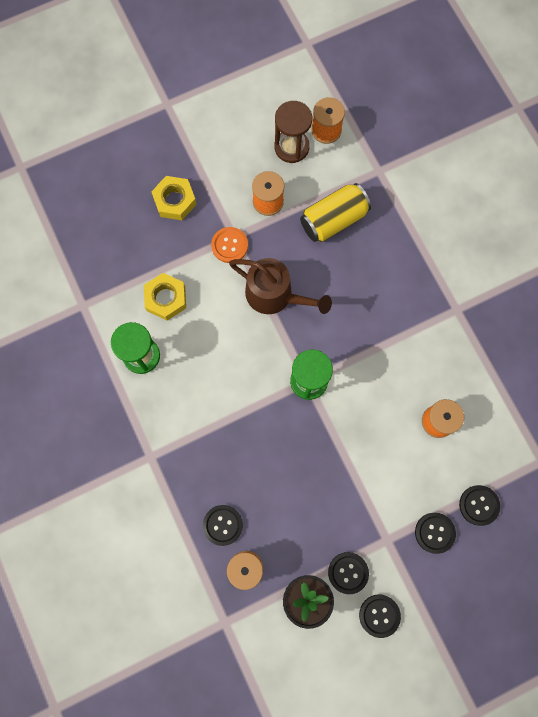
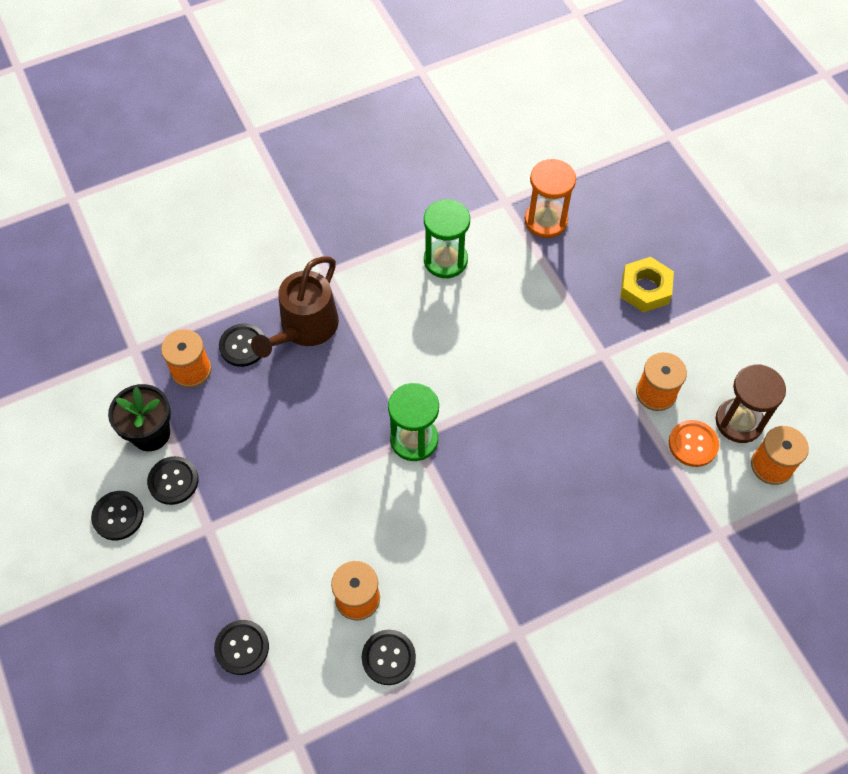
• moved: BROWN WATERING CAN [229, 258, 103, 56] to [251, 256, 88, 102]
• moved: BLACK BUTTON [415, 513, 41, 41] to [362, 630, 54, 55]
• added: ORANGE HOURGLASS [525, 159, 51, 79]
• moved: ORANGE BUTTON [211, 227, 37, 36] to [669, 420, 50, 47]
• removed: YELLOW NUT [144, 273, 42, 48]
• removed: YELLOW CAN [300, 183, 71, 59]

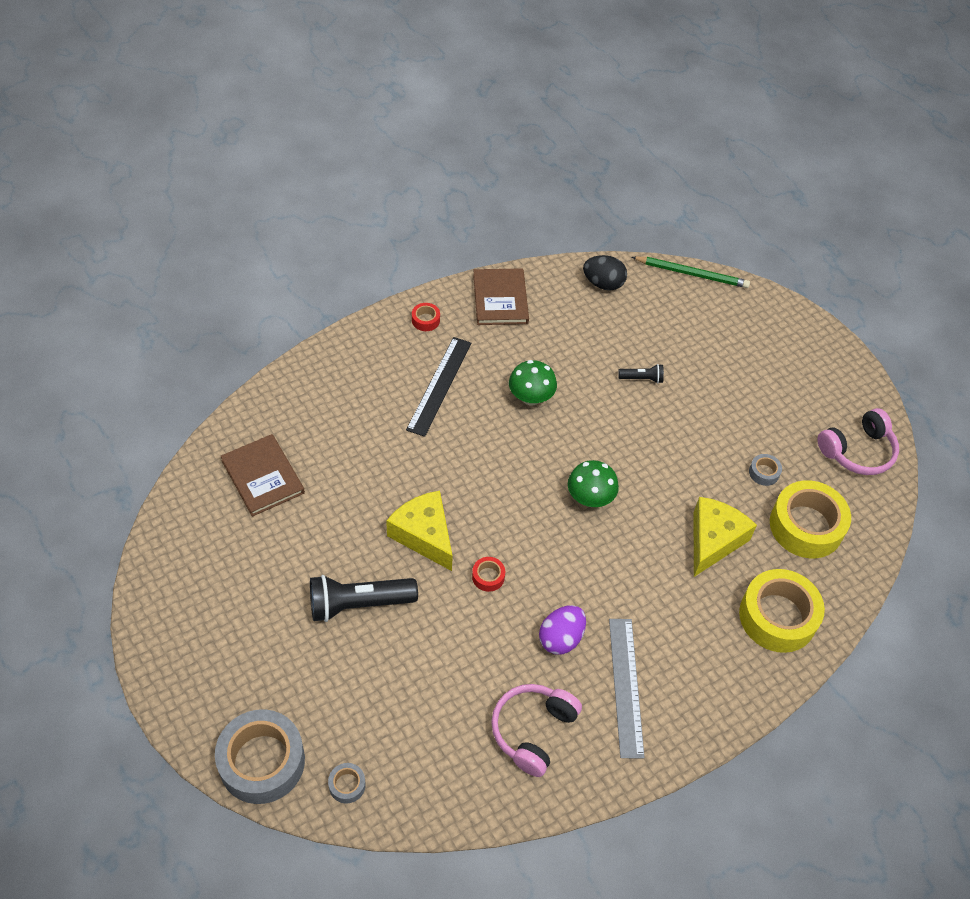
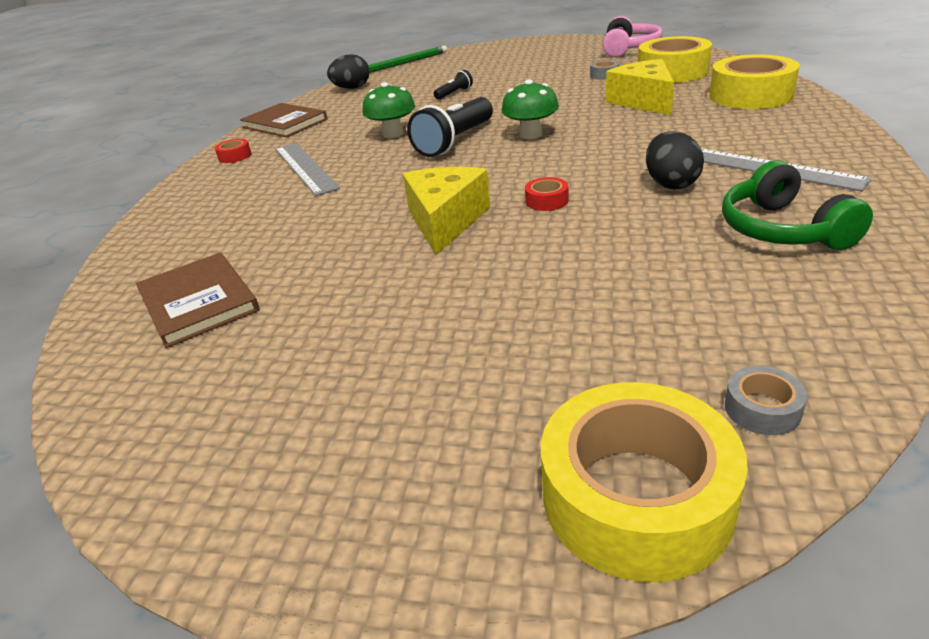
• turned: BROWN BOOK [221, 434, 84, 83] = [136, 253, 123, 95] 45 degrees clockwise
• recoloured: BLACK RULER [406, 337, 65, 100] to GREY RULER [275, 143, 65, 53]
• turned: YELLOW CHEESE [386, 490, 67, 81] = [403, 167, 87, 88] 90 degrees clockwise
• moved: BLACK FLASHLIGHT [310, 575, 108, 47] to [407, 97, 86, 60]
• recoloured: GREY TAPE [215, 709, 90, 95] to YELLOW TAPE [541, 382, 207, 200]
• recoloured: PURPLE EGG [539, 605, 47, 50] to BLACK EGG [646, 131, 58, 58]
• recoloured: PINK HEADPHONES [491, 684, 91, 93] to GREEN HEADPHONES [722, 160, 151, 90]

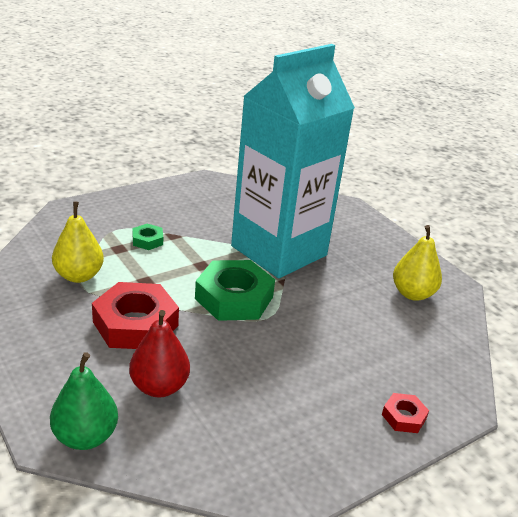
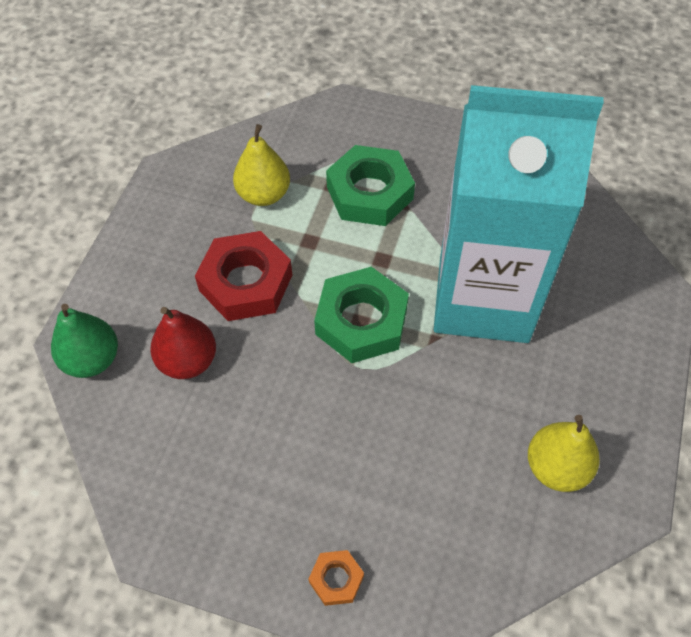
• recoloured: RED NUT [382, 393, 47, 40] to ORANGE NUT [309, 550, 55, 56]
• resized: GREEN NUT [132, 224, 31, 26] = [326, 145, 89, 81] x2.10

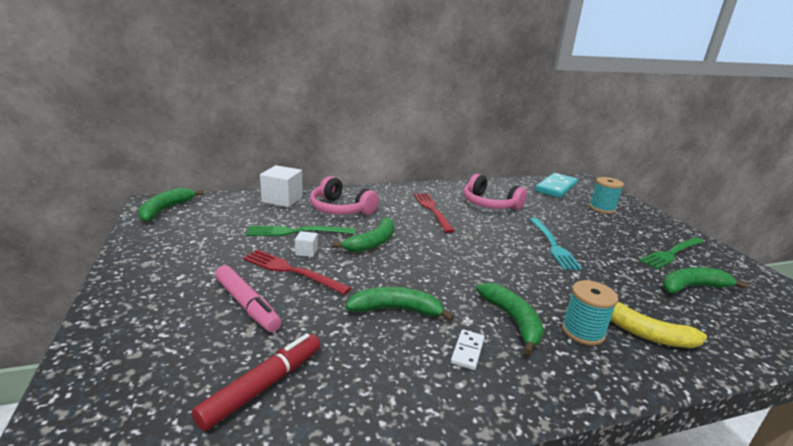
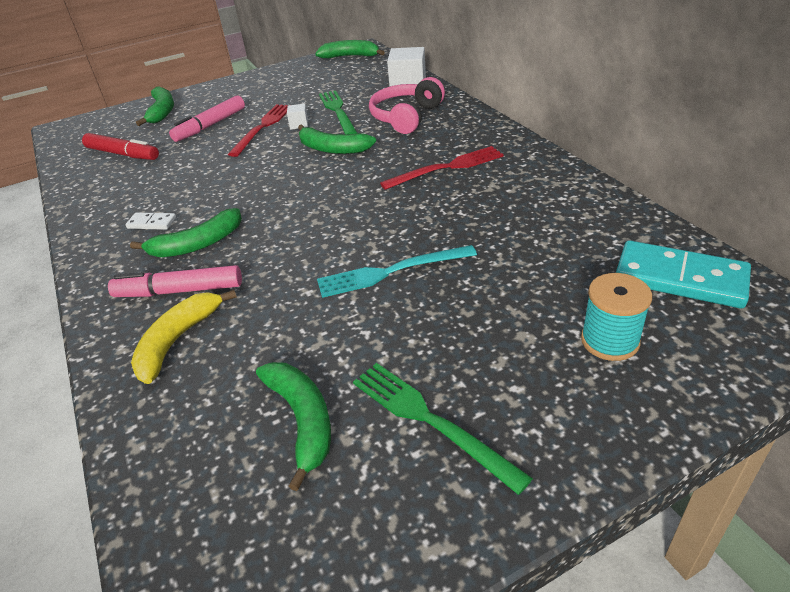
• replaced: TURQUOISE SPOOL [562, 280, 56, 65] to PINK MARKER [108, 265, 134, 32]
• moved: GREEN BANANA [345, 287, 109, 34] to [136, 87, 38, 39]
• removed: PINK HEADPHONES [463, 174, 64, 36]

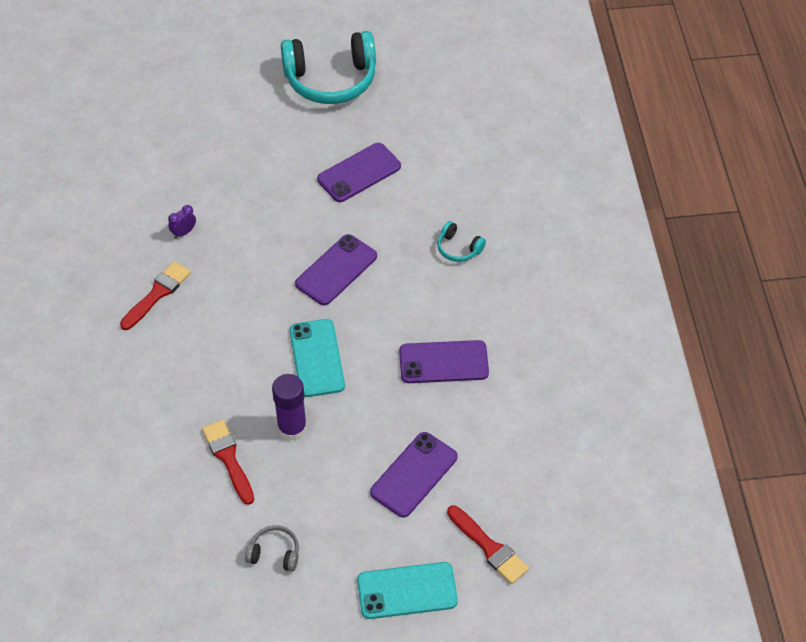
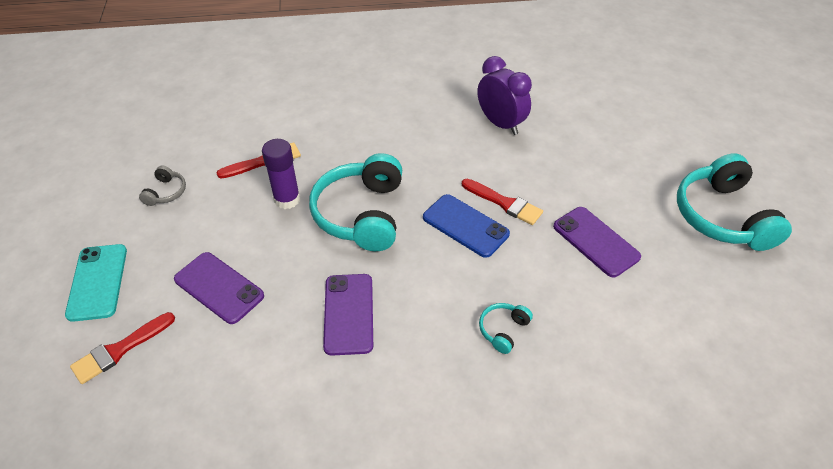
• replaced: TURQUOISE PHONE [290, 319, 55, 78] to TURQUOISE HEADPHONES [309, 153, 93, 98]
• recoloured: PURPLE PHONE [295, 234, 82, 71] to BLUE PHONE [423, 194, 87, 64]
• moved: RED BRUSH [120, 261, 71, 69] to [462, 179, 81, 46]
• resized: PURPLE CLOCK [168, 205, 28, 33] = [477, 56, 55, 79] x2.30

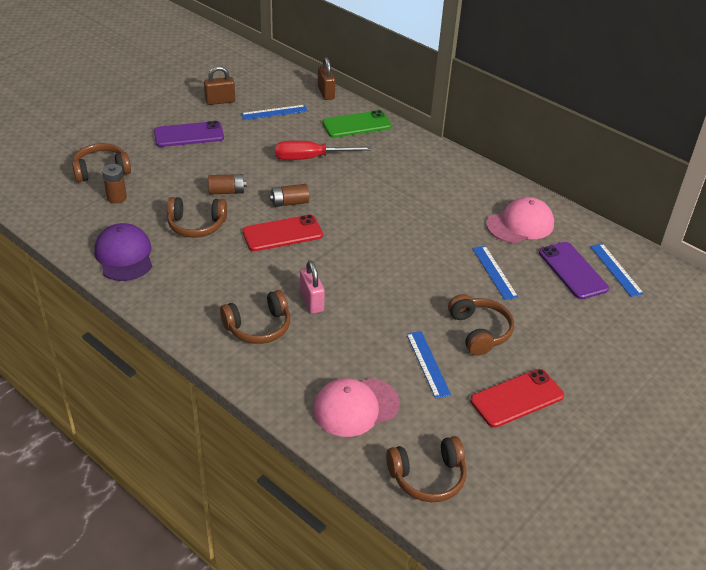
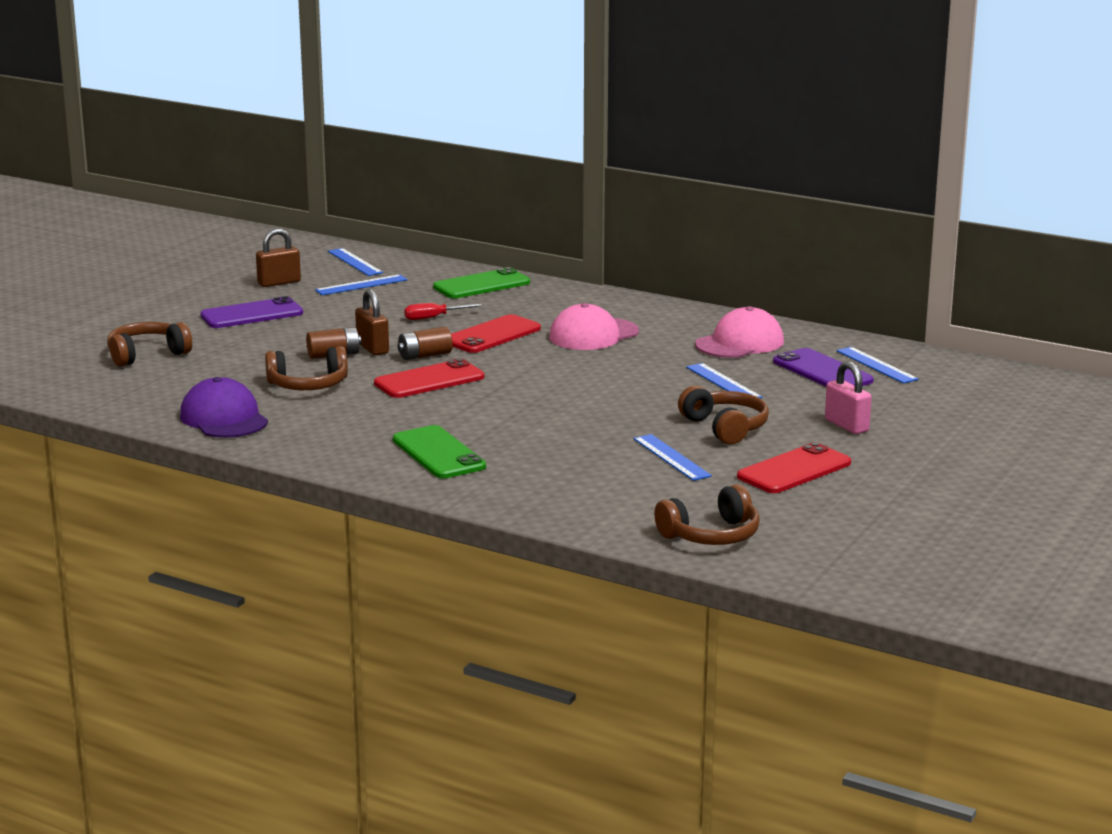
• added: BLUE RULER [328, 248, 55, 28]
• moved: BROWN PADLOCK [318, 57, 17, 43] to [355, 289, 34, 66]
• replaced: BROWN HEADPHONES [220, 290, 70, 54] to GREEN PHONE [393, 425, 93, 53]
• resized: RED SCREWDRIVER [275, 141, 98, 19] = [405, 303, 77, 17] x0.58
• added: RED PHONE [451, 314, 90, 39]
• moved: PINK CAP [313, 378, 87, 59] to [549, 303, 90, 47]
• moved: PINK PADLOCK [300, 260, 25, 54] to [825, 361, 47, 73]
• removed: BROWN BATTERY [102, 164, 25, 40]

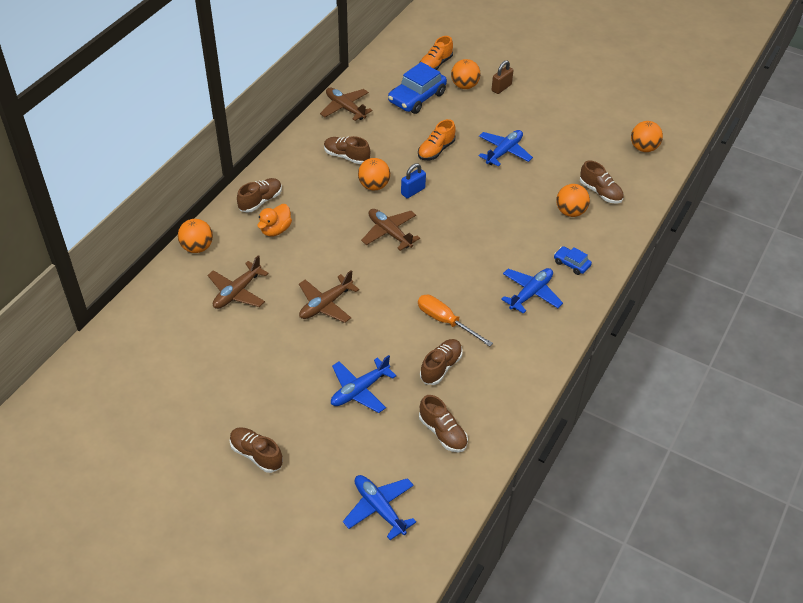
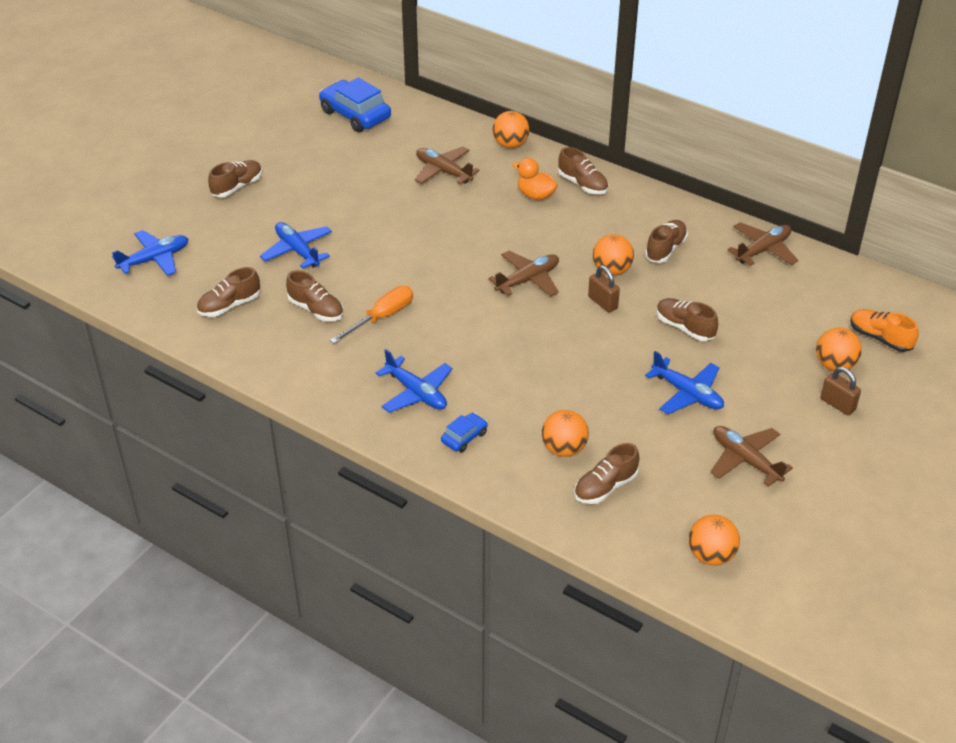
• moved: BLUE CAR [388, 62, 59, 52] to [319, 78, 72, 54]
• recoloured: BLUE PADLOCK [401, 163, 25, 35] to BROWN PADLOCK [588, 265, 32, 47]
• recoloured: ORANGE SHOE [418, 119, 38, 41] to BROWN SHOE [657, 298, 61, 43]
• moved: BROWN PLANE [299, 270, 60, 53] to [710, 426, 83, 61]

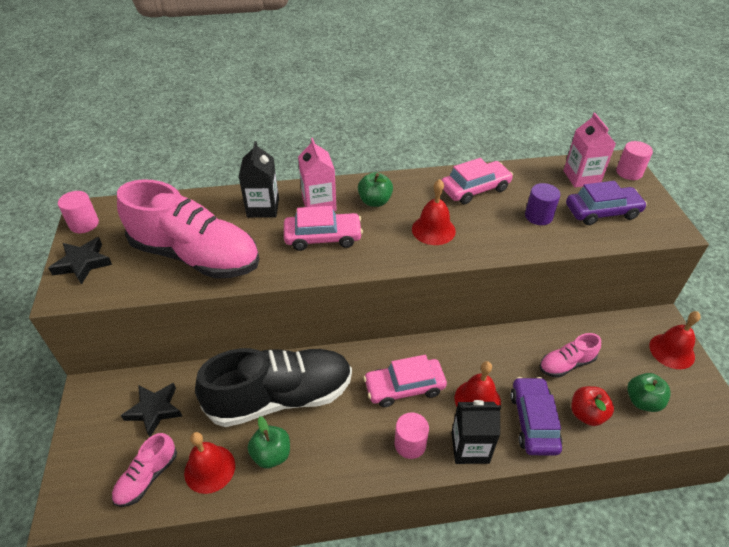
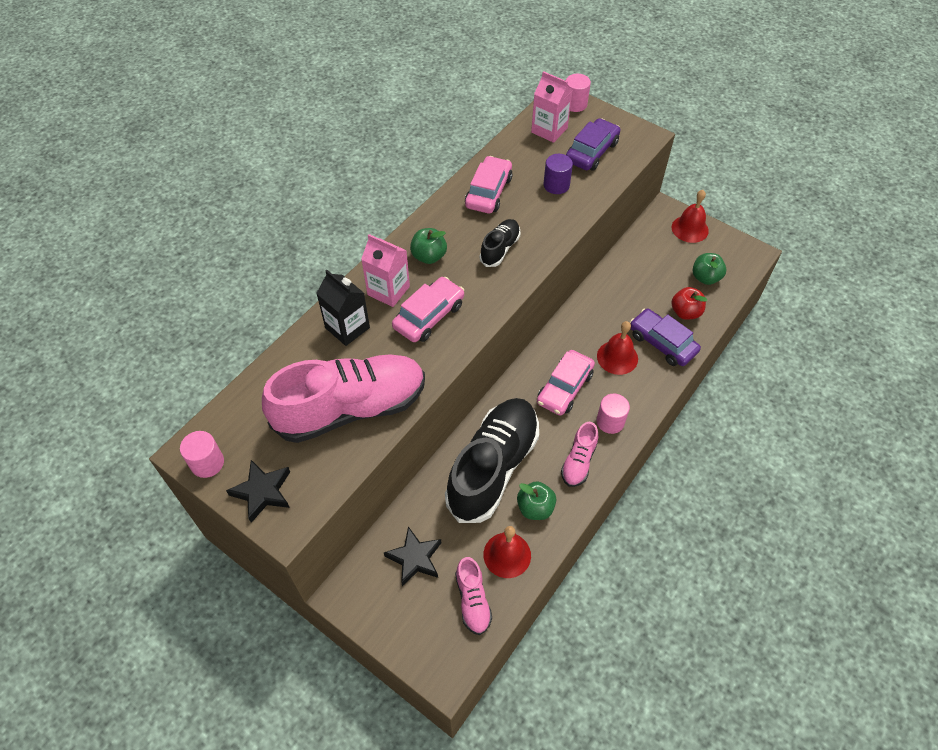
• replaced: RED BELL [412, 179, 44, 66] to BLACK SHOE [479, 219, 41, 48]
• moved: PINK SHOE [540, 333, 61, 45] to [561, 422, 37, 65]
• removed: BLACK CARTON [451, 400, 50, 64]

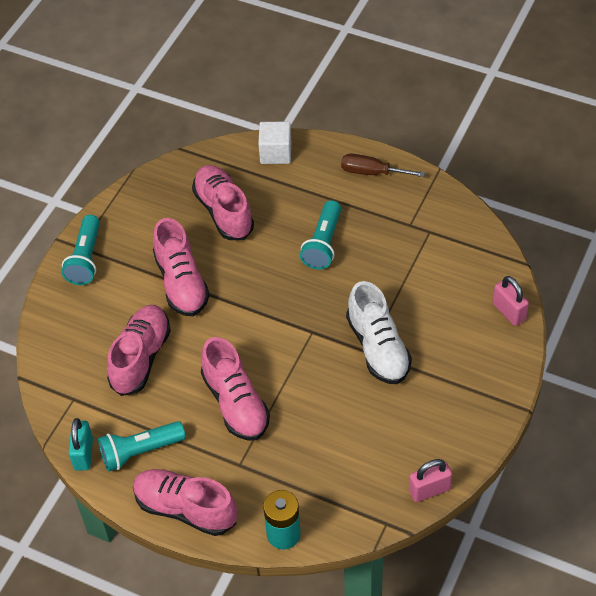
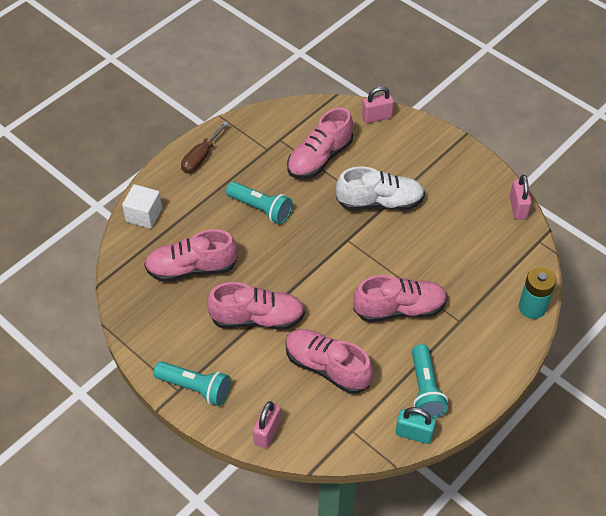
• added: PINK PADLOCK [253, 401, 28, 48]
• moved: PINK SHOE [133, 469, 104, 67] to [287, 107, 66, 72]

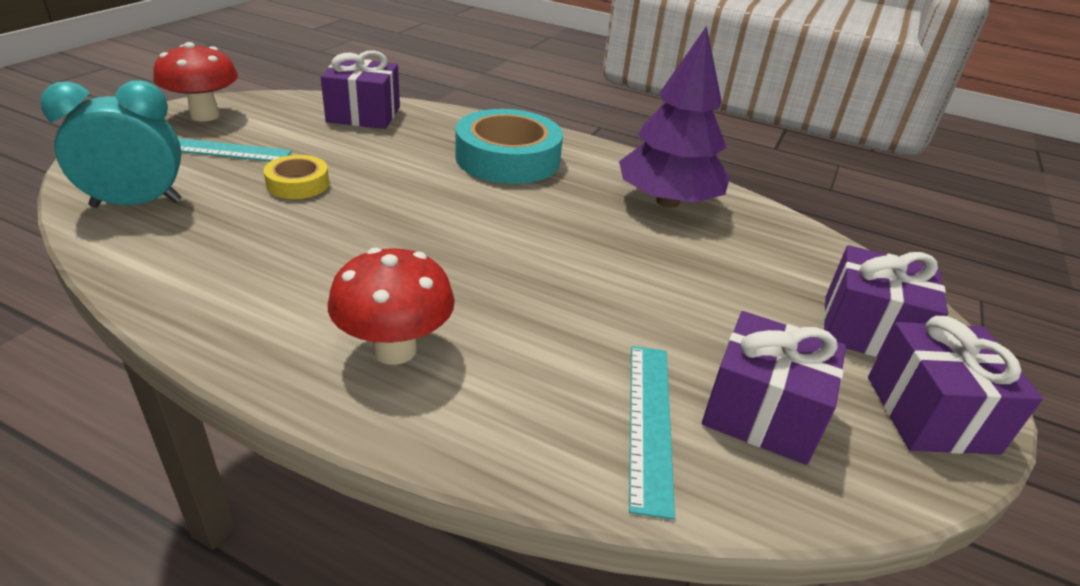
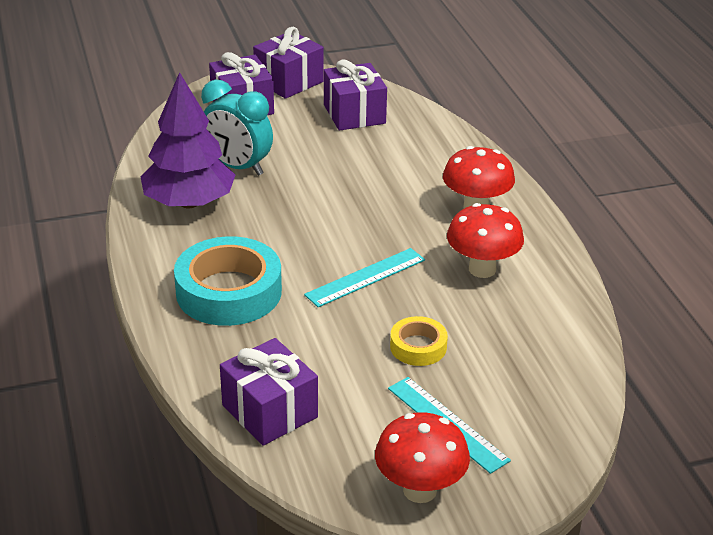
• moved: TURQUOISE CLOCK [40, 80, 141, 128] to [201, 79, 72, 97]
• moved: TURQUOISE RULER [629, 346, 46, 174] to [304, 248, 121, 59]
• added: RED MUSHROOM [447, 203, 77, 75]

